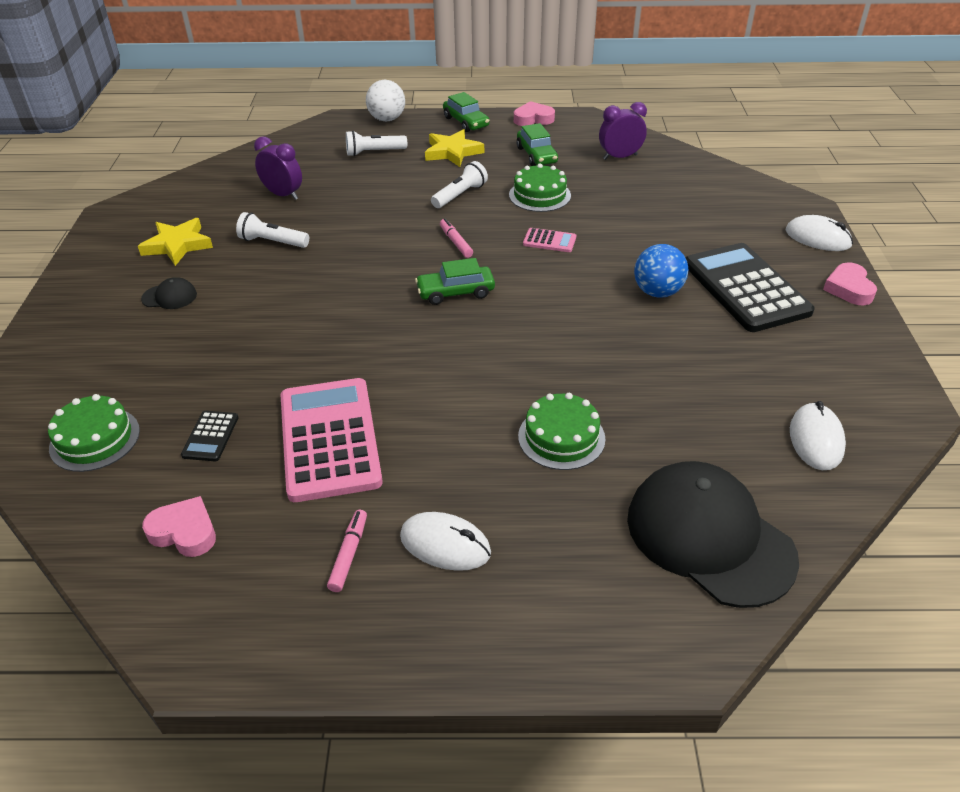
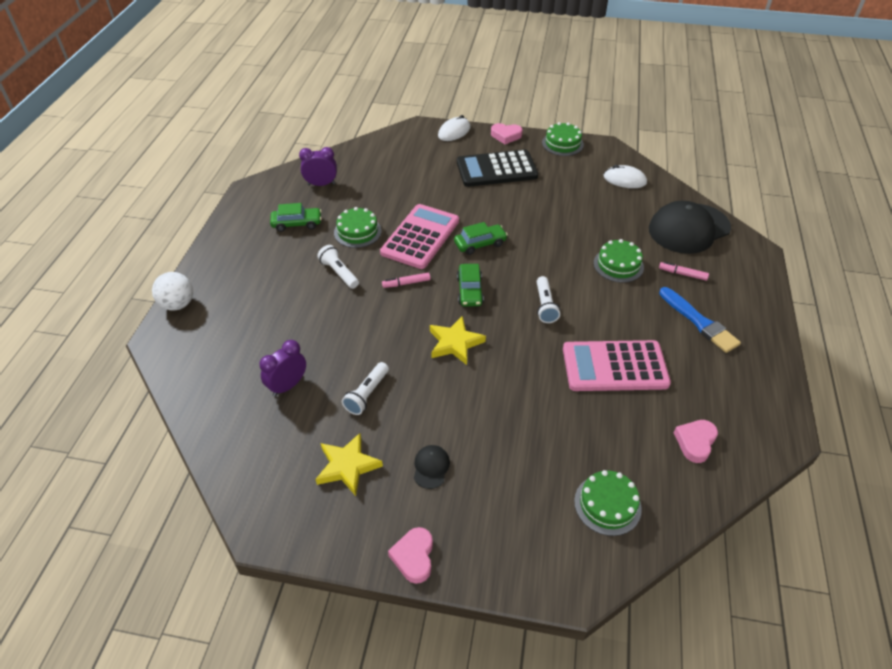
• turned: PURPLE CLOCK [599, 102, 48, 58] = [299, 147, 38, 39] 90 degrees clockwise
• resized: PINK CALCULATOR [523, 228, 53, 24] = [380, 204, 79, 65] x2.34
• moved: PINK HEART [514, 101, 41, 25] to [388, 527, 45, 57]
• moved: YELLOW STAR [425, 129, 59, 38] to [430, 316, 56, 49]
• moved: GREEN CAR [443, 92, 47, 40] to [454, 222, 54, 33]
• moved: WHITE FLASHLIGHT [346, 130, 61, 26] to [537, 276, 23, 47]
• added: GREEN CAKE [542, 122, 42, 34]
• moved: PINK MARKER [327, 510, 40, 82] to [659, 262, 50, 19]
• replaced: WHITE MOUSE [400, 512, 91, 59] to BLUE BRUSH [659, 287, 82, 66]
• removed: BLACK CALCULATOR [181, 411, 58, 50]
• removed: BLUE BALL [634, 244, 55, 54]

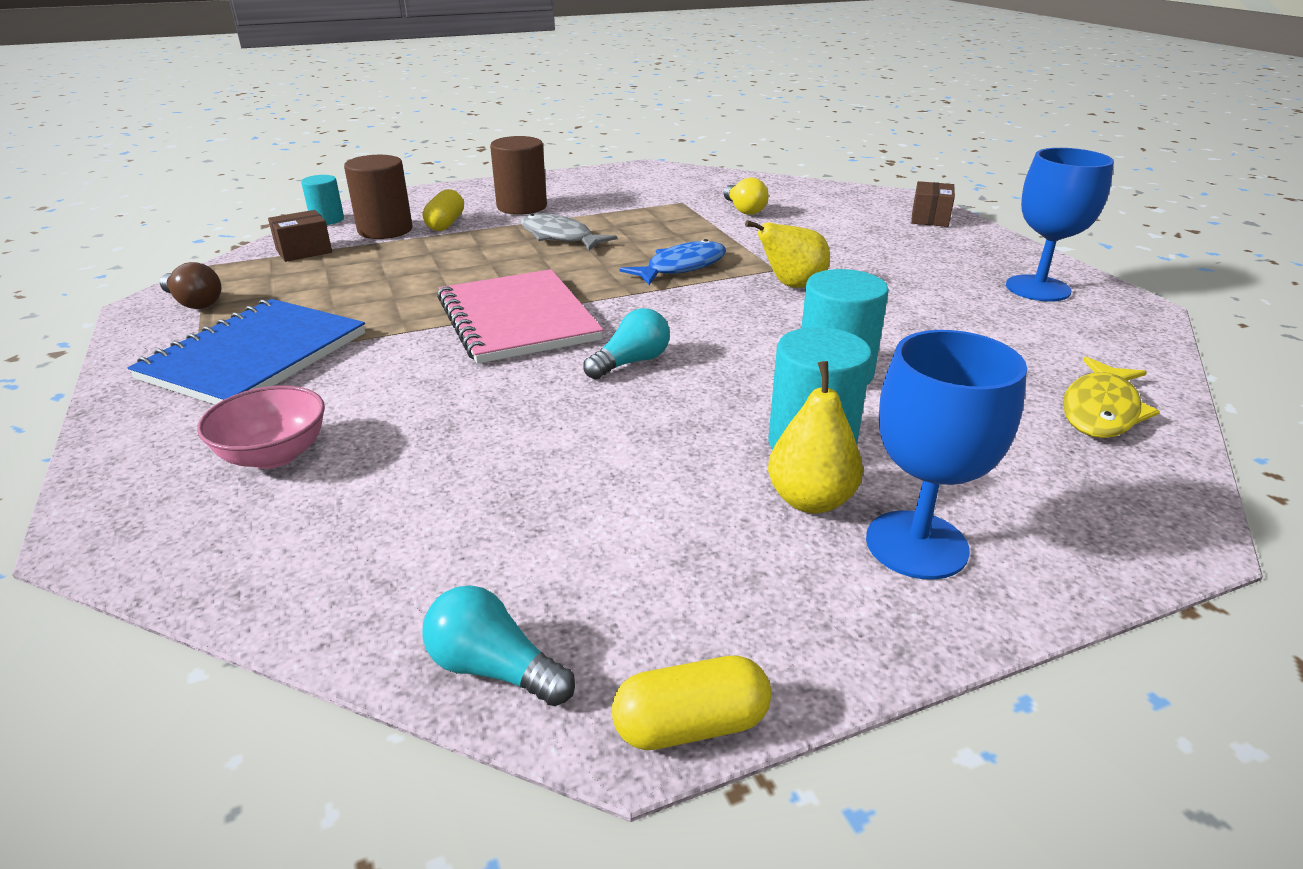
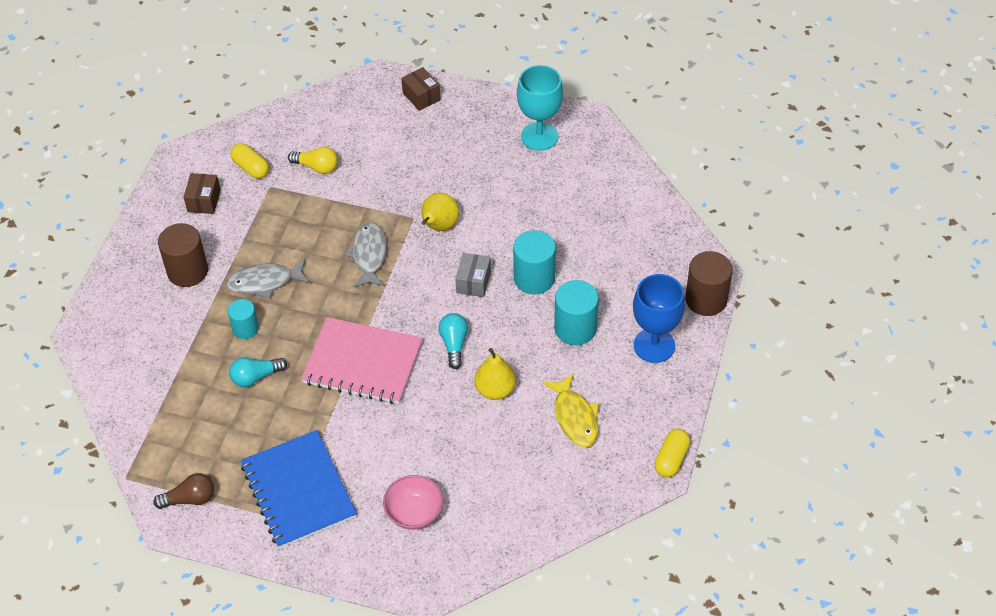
• moved: BROWN BOX [268, 210, 64, 52] to [183, 173, 38, 41]
• moved: TURQUOISE CYLINDER [301, 175, 43, 50] to [228, 299, 31, 40]
• moved: TURQUOISE LIGHT BULB [422, 585, 153, 121] to [229, 357, 59, 30]
• moved: YELLOW CAPSULE [423, 189, 41, 42] to [231, 143, 38, 36]
• recoloured: BLUE FISH [620, 239, 106, 46] to GREY FISH [344, 222, 43, 65]
• added: GREY BOX [455, 253, 36, 44]
• moved: YELLOW PEAR [768, 361, 95, 152] to [474, 348, 42, 52]
• recoloured: BLUE GOBLET [1006, 148, 108, 154] to TURQUOISE GOBLET [517, 65, 46, 86]
• moved: YELLOW FISH [1063, 357, 97, 81] to [543, 374, 56, 73]
• moved: BROWN CYLINDER [344, 155, 69, 84] to [685, 251, 48, 65]

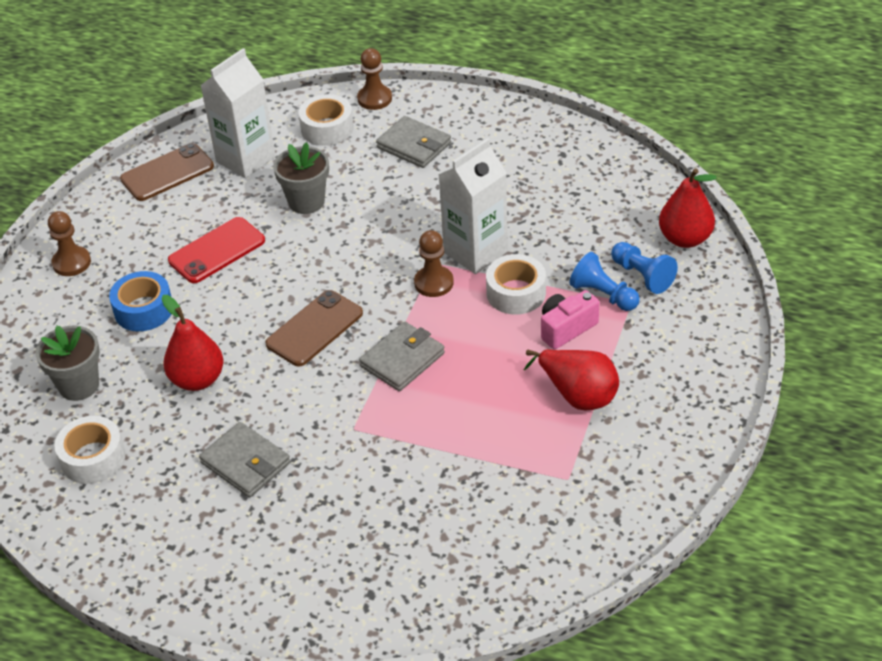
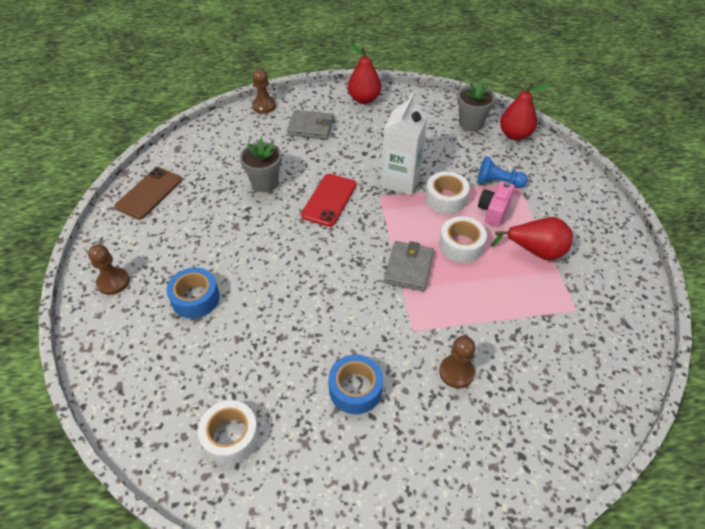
• moved: RED PHONE [168, 217, 97, 66] to [301, 174, 56, 53]
• replaced: GREY WALLET [199, 422, 91, 76] to BLUE TAPE [328, 355, 55, 59]
• moved: RED PEAR [162, 295, 61, 96] to [348, 44, 33, 60]
• moved: WHITE TAPE [299, 94, 55, 52] to [439, 216, 48, 47]
• moved: BROWN PAWN [414, 230, 40, 67] to [439, 336, 36, 52]
• moved: GREY FLOWER POT [35, 326, 65, 75] to [457, 81, 39, 50]
• removed: WHITE CARTON [200, 48, 76, 130]
• removed: BROWN PHONE [265, 290, 98, 77]
• removed: BLUE PAWN [611, 242, 67, 52]

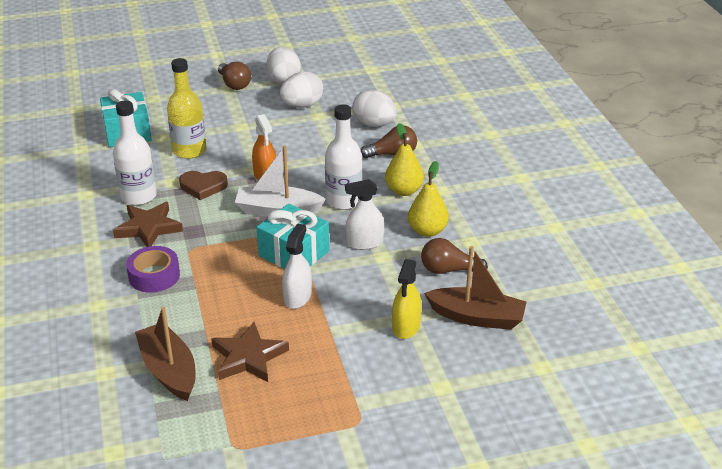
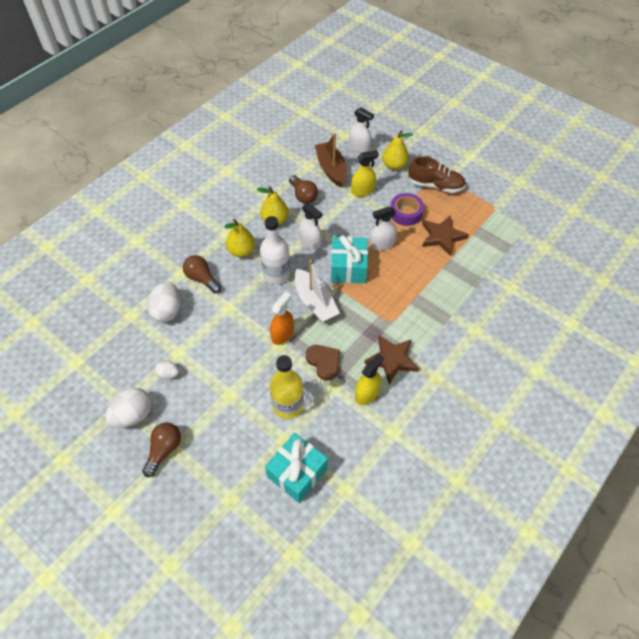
• resized: WHITE EGG [280, 72, 43, 36] = [155, 360, 25, 19] x0.55
• added: WHITE SPRAY BOTTLE [349, 107, 25, 46]
• replaced: WHITE BOTTLE [113, 101, 44, 104] to YELLOW SPRAY BOTTLE [355, 353, 29, 52]
• added: YELLOW PEAR [382, 130, 31, 40]
• moved: PURPLE TAPE [126, 246, 54, 47] to [390, 193, 34, 33]
• added: BROWN SHOE [408, 156, 58, 37]
• removed: BROWN BOAT [135, 307, 60, 94]

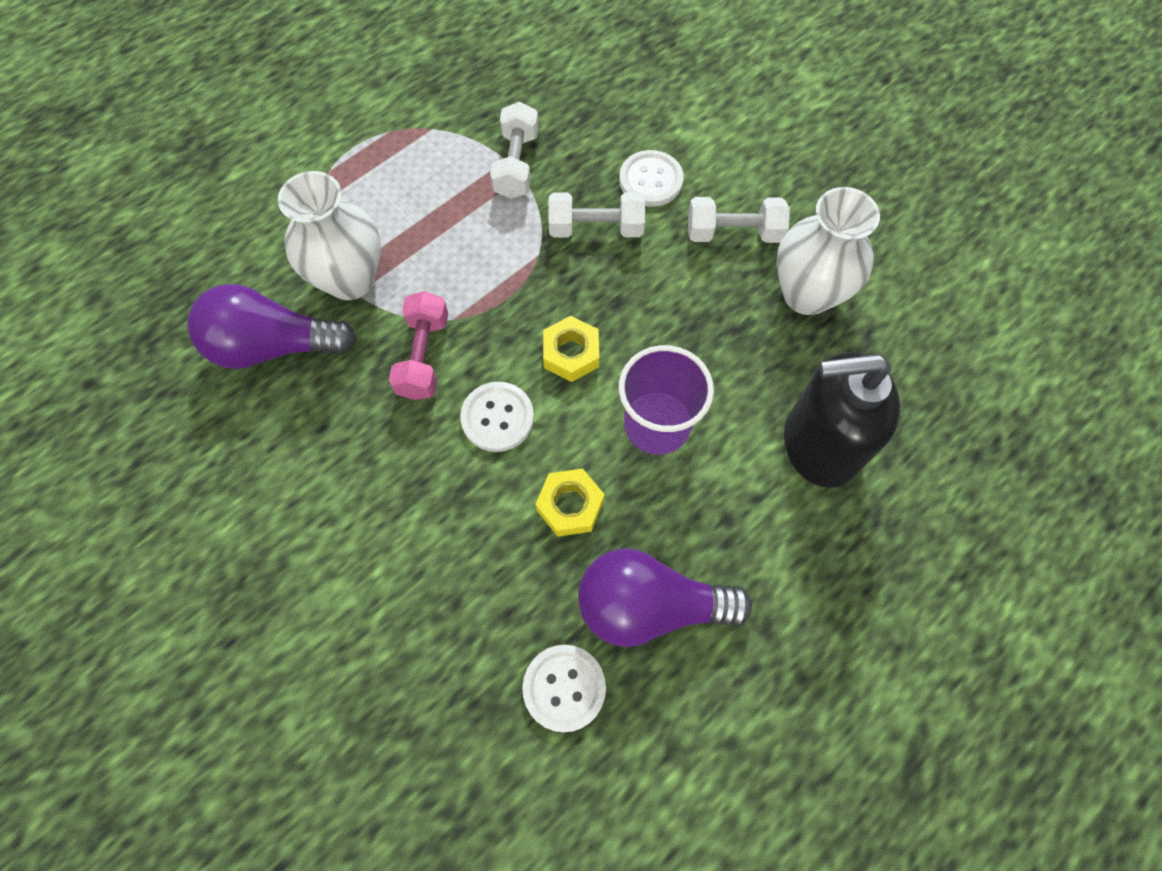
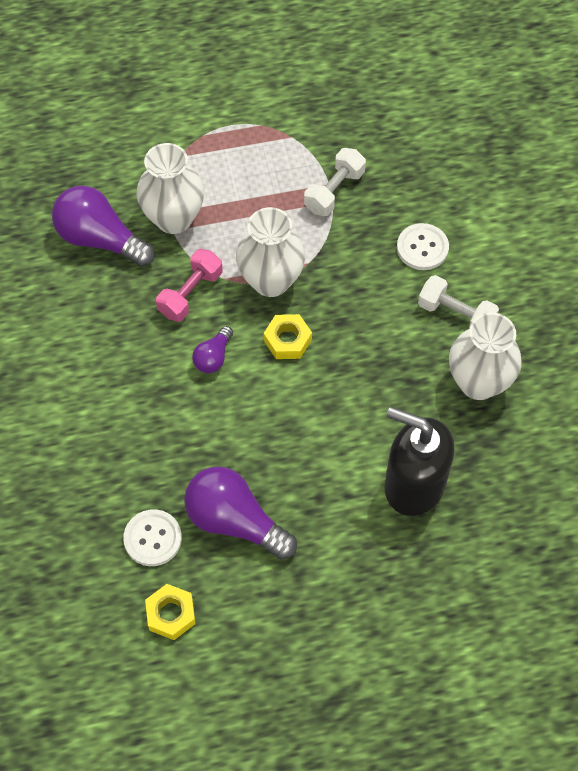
• moved: YELLOW NUT [536, 468, 68, 69] to [145, 584, 51, 56]
• replaced: WHITE BUTTON [460, 382, 74, 70] to PURPLE LIGHT BULB [192, 326, 41, 47]
• added: WHITE VASE [236, 207, 69, 90]
• removed: WHITE DUMBBELL [548, 192, 97, 46]
• removed: PURPLE CUP [619, 345, 95, 110]

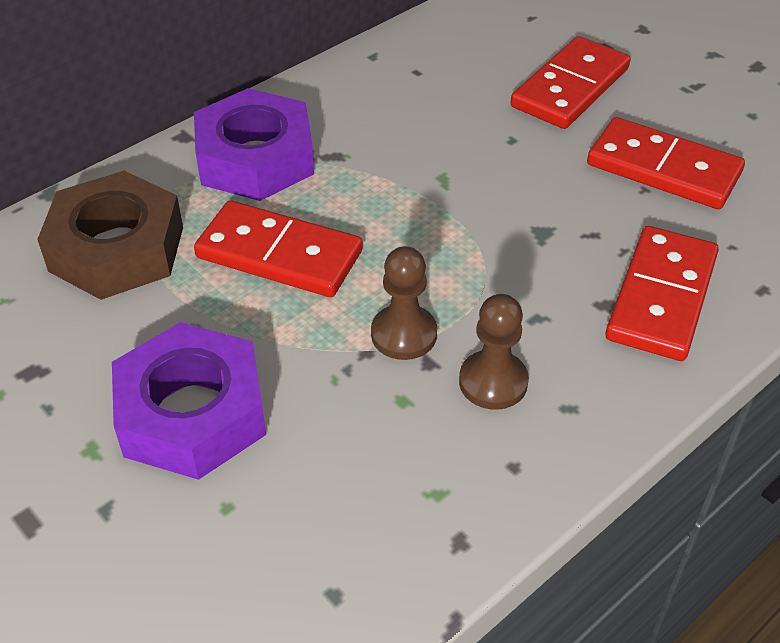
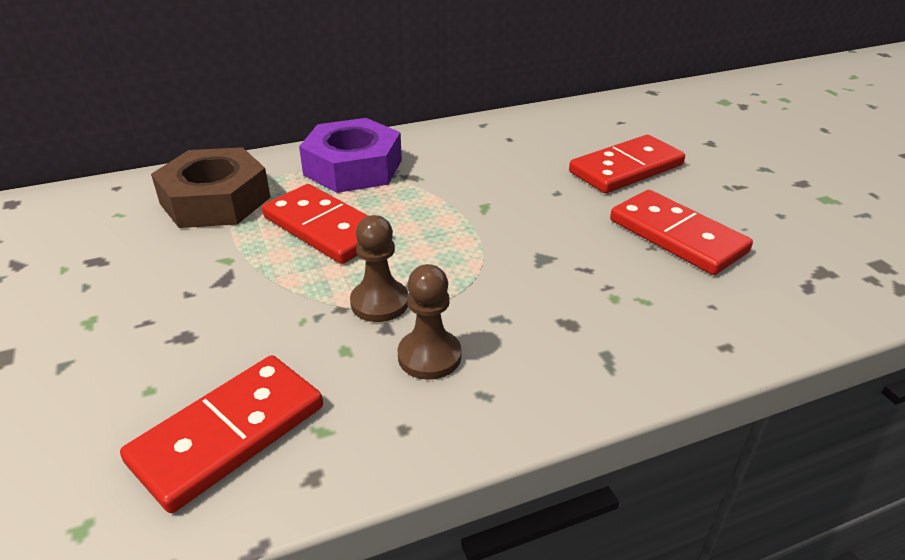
• moved: RED DOMINO [605, 226, 114, 135] to [120, 355, 203, 158]
• removed: PURPLE NUT [112, 322, 154, 158]

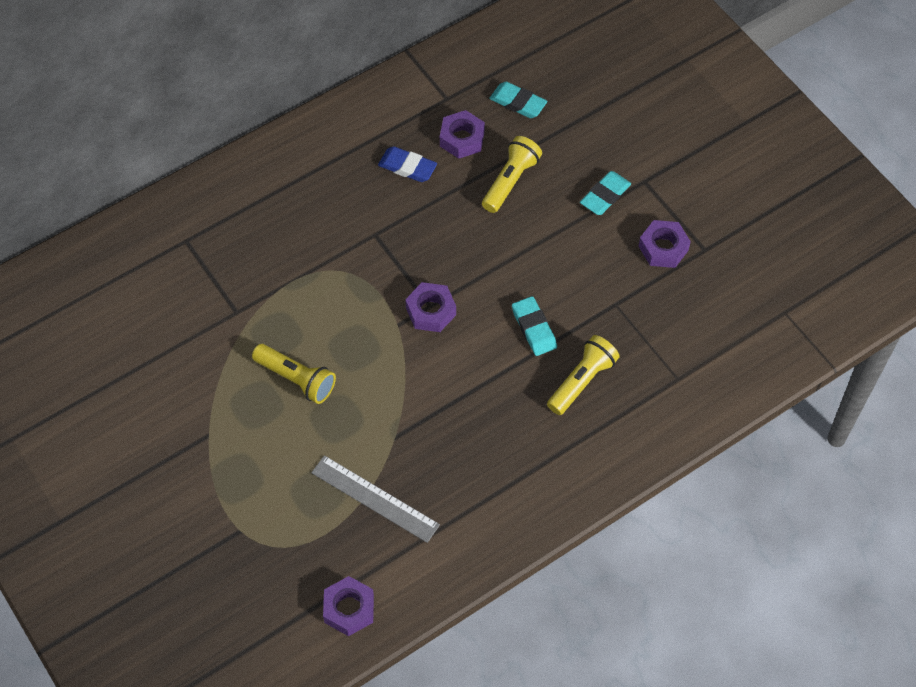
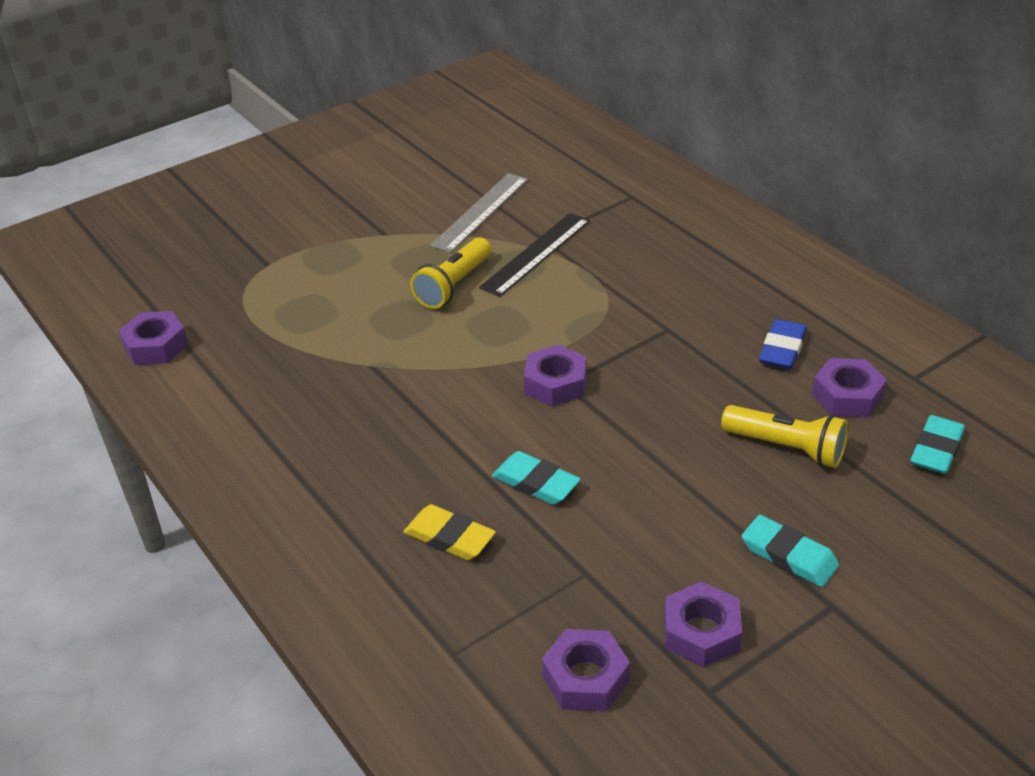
• replaced: YELLOW FLASHLIGHT [547, 335, 73, 80] to YELLOW ERASER [404, 504, 92, 56]
• moved: GREY RULER [311, 455, 129, 88] to [430, 173, 98, 80]
• added: BLACK RULER [479, 213, 111, 84]
• turned: TURQUOISE ERASER [512, 296, 45, 60] = [492, 451, 89, 54] 60 degrees clockwise
• added: PURPLE NUT [542, 629, 88, 83]

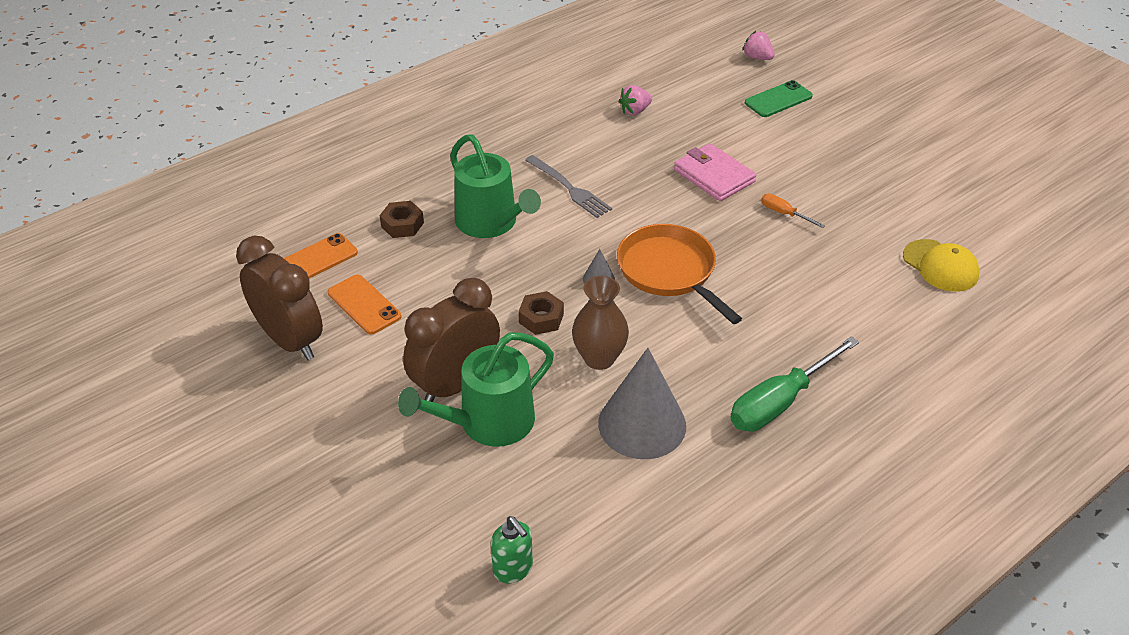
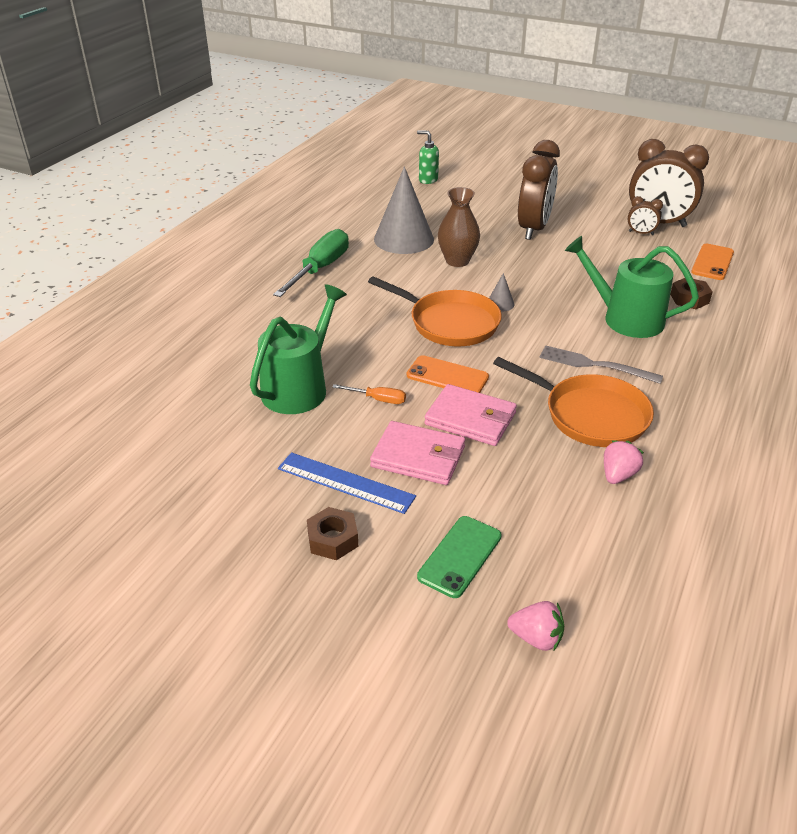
• moved: GREEN WATERING CAN [398, 333, 156, 114] to [250, 284, 97, 130]
• added: BLUE RULER [278, 452, 138, 62]
• moved: BROWN NUT [518, 291, 46, 44] to [307, 507, 51, 53]
• added: PINK WALLET [370, 421, 95, 64]
• moved: ORANGE PHONE [328, 274, 73, 60] to [407, 355, 82, 38]
• added: ORANGE PAN [493, 357, 161, 90]
• added: BROWN CLOCK [628, 196, 35, 39]
• removed: YELLOW CAP [903, 239, 76, 53]

